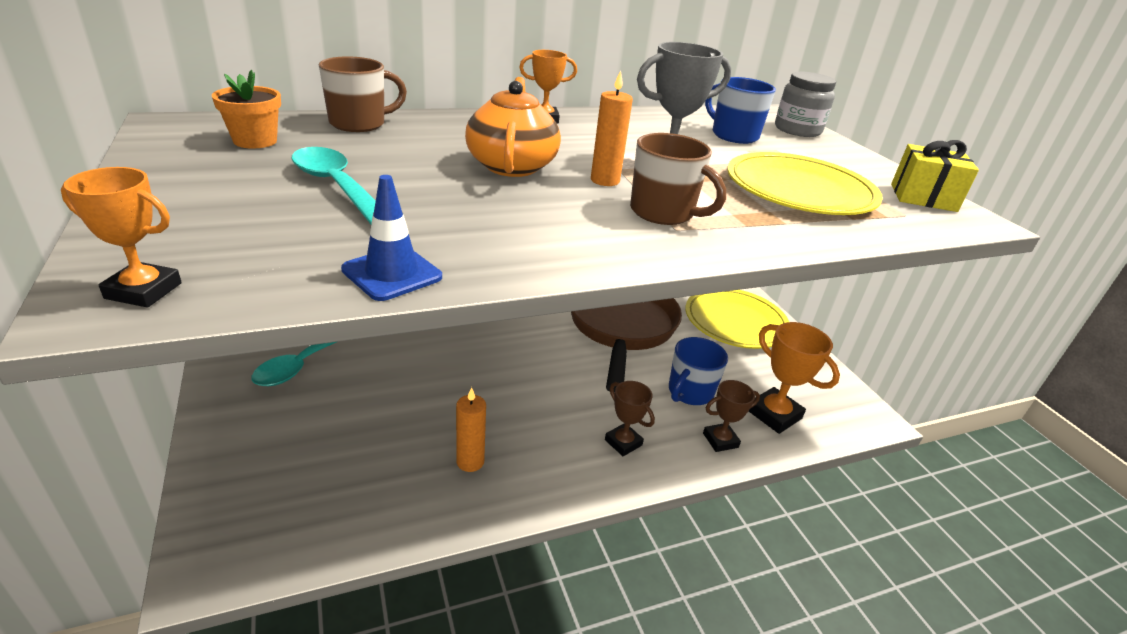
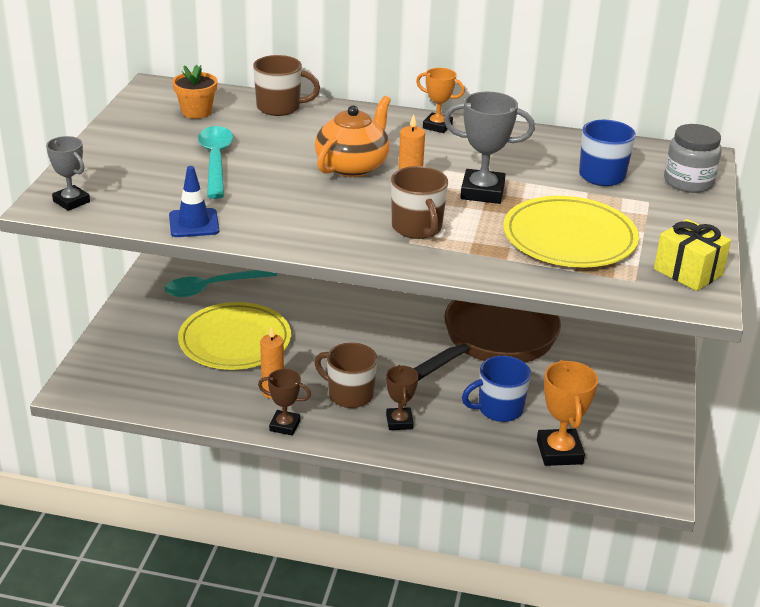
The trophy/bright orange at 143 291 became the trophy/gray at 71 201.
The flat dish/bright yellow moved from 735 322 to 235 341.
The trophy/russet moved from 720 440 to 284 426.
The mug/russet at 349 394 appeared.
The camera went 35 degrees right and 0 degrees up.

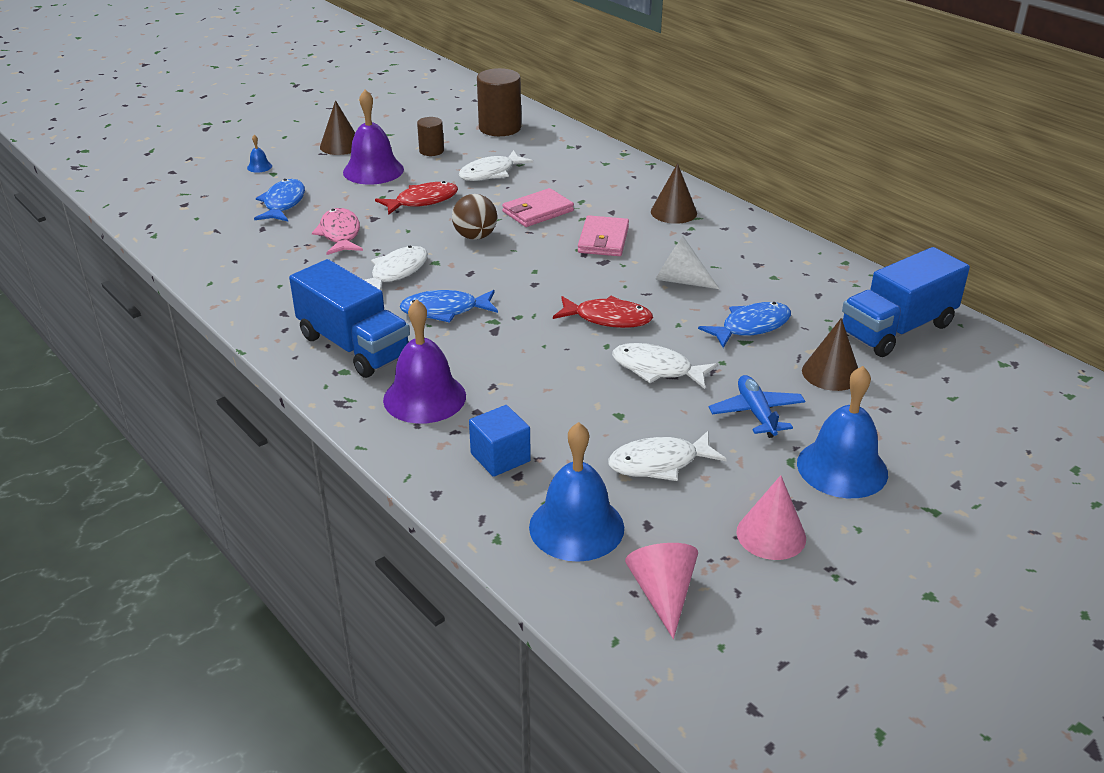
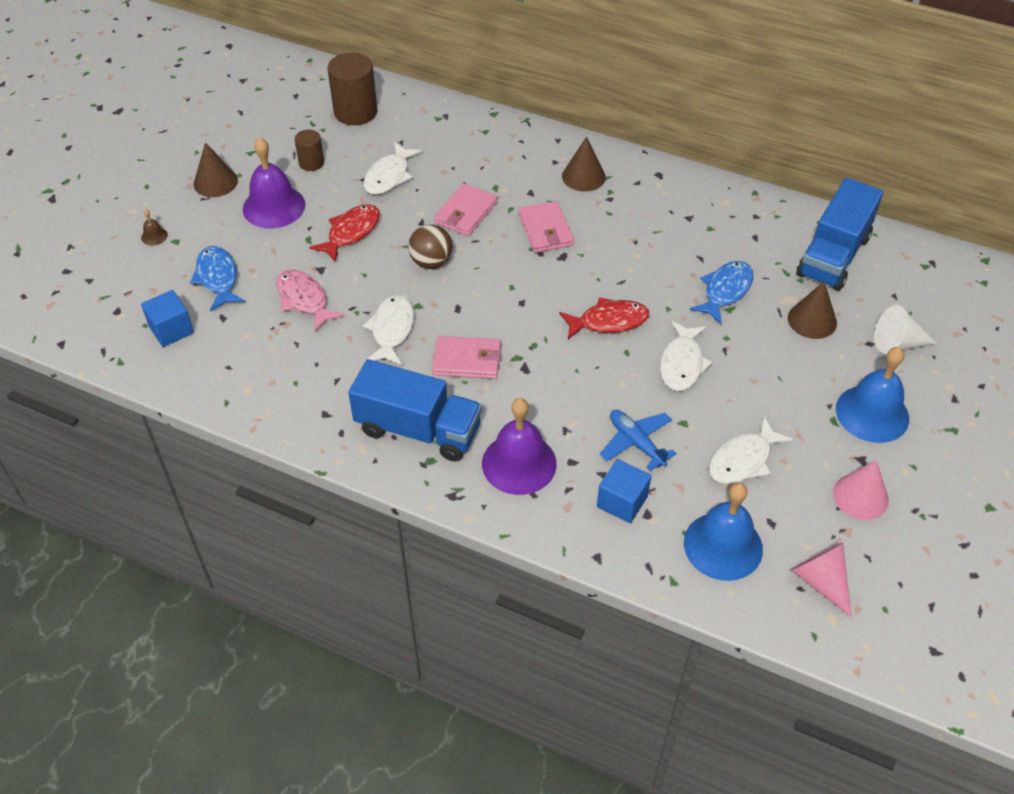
The bell/blue at 259 167 became the bell/russet at 154 236.
The fish/blue at 445 310 was replaced by the wallet/rosy at 467 360.
The fish/snow-white at 657 369 turned 75 degrees counterclockwise.
The cone shape/snow-white moved from 680 280 to 897 344.
The toy plane/blue moved from 756 413 to 636 443.
The block/blue at 171 330 appeared.
The camera went 25 degrees left and 15 degrees up.

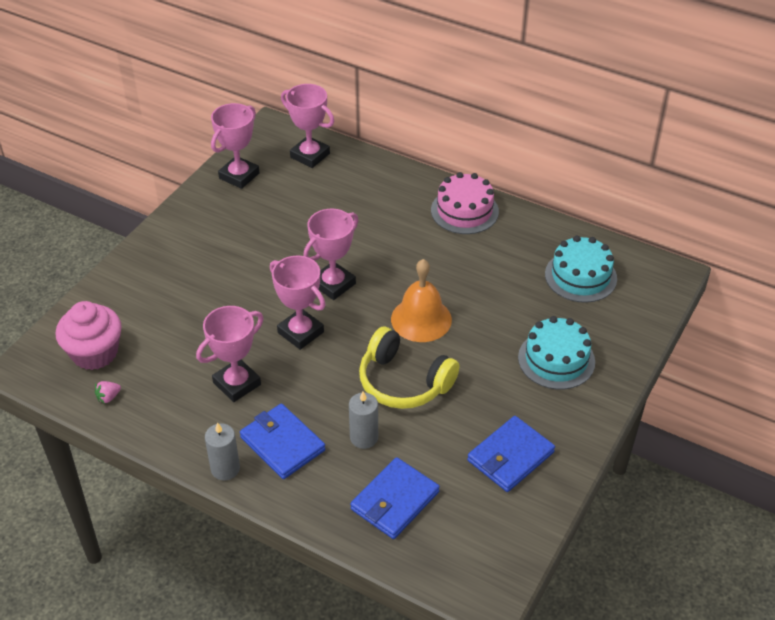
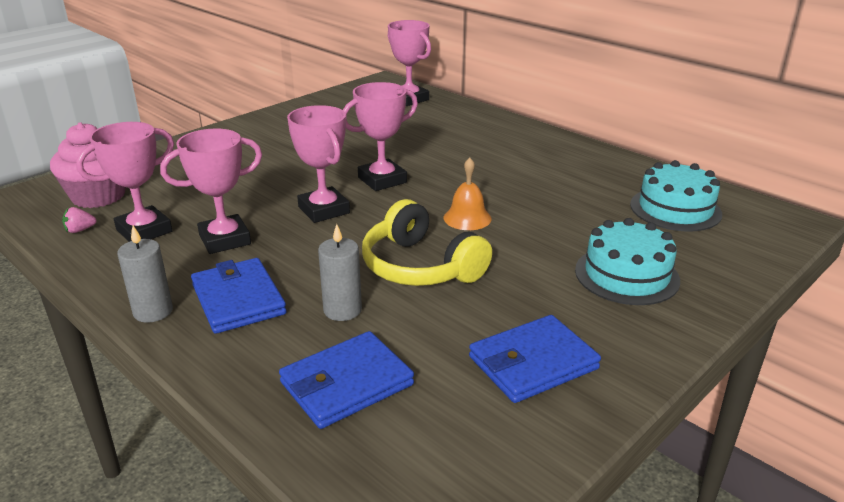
The trophy/rosy moved from 239 176 to 144 231.
The bell/bright orange at 421 319 changed to 0.65 times the size.
The gateau/rosy at 464 211 disappeared.
The camera went 15 degrees right and 15 degrees down.

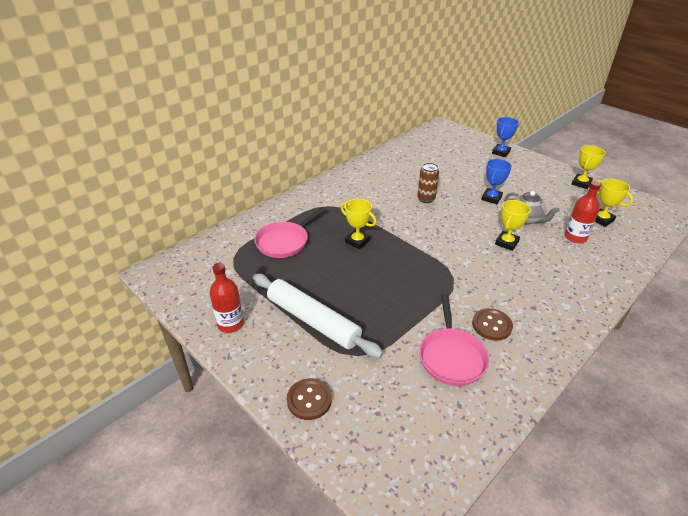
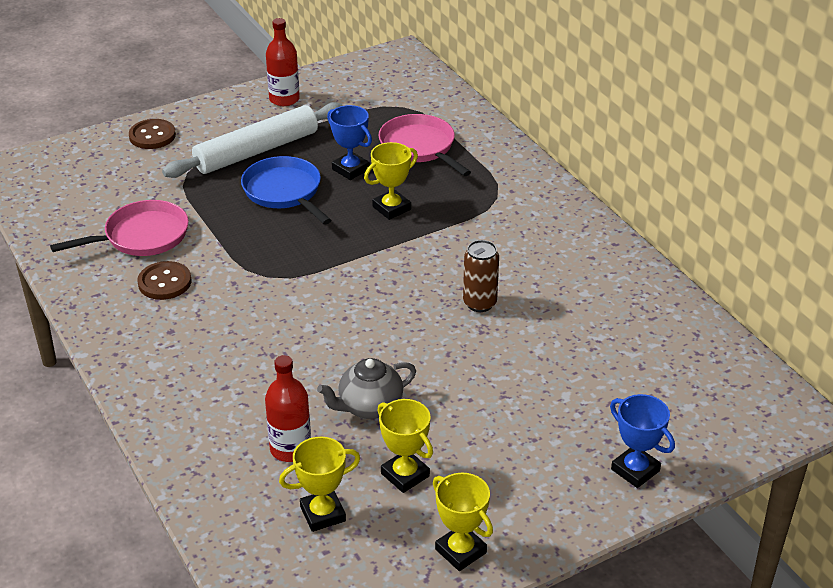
The frying pan/rosy at 451 356 turned 135 degrees clockwise.
The trophy/blue moved from 491 198 to 350 169.
The trophy/bright yellow moved from 506 243 to 405 475.
The frying pan/blue at 284 192 appeared.
The camera went 105 degrees right and 0 degrees up.

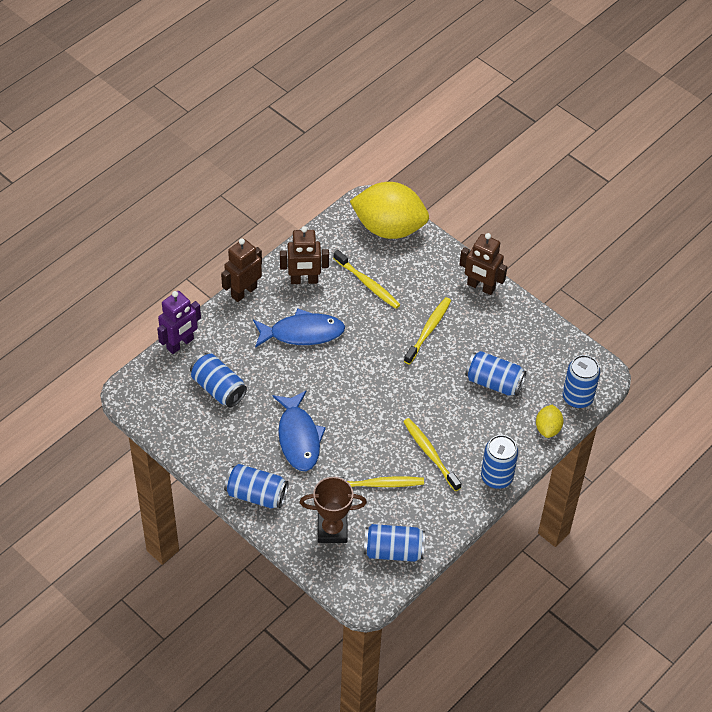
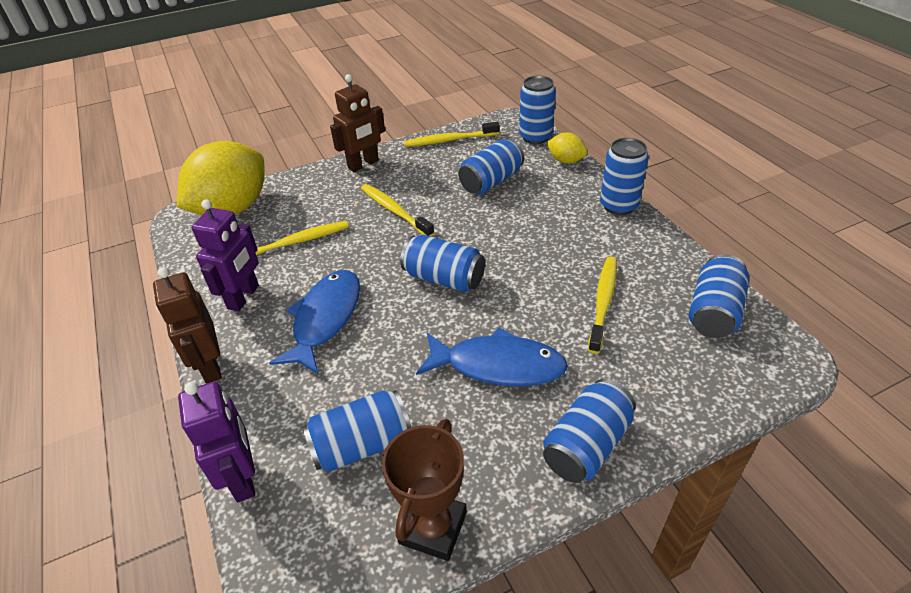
The robot/russet at 304 280 became the robot/violet at 244 297.
The trophy/russet moved from 332 530 to 433 528.
The dental brush/bright yellow moved from 430 453 to 449 140.
The can/blue at 444 278 appeared.
The camera went 65 degrees left and 10 degrees down.

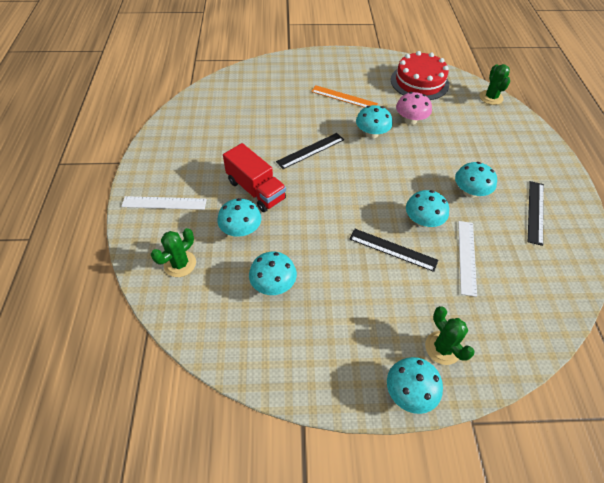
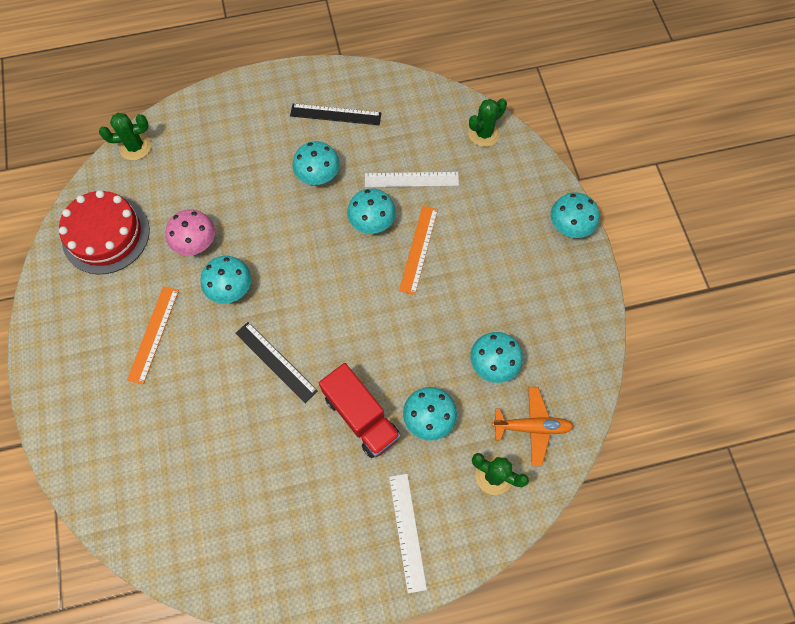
The toy truck/red at 256 190 turned 105 degrees clockwise.
The straightedge/black at 393 249 became the straightedge/bright orange at 418 249.
The prickly plant/emerald moved from 442 348 to 484 133.
The toy plane/bright orange at 532 427 appeared.
The camera went 100 degrees left and 15 degrees up.

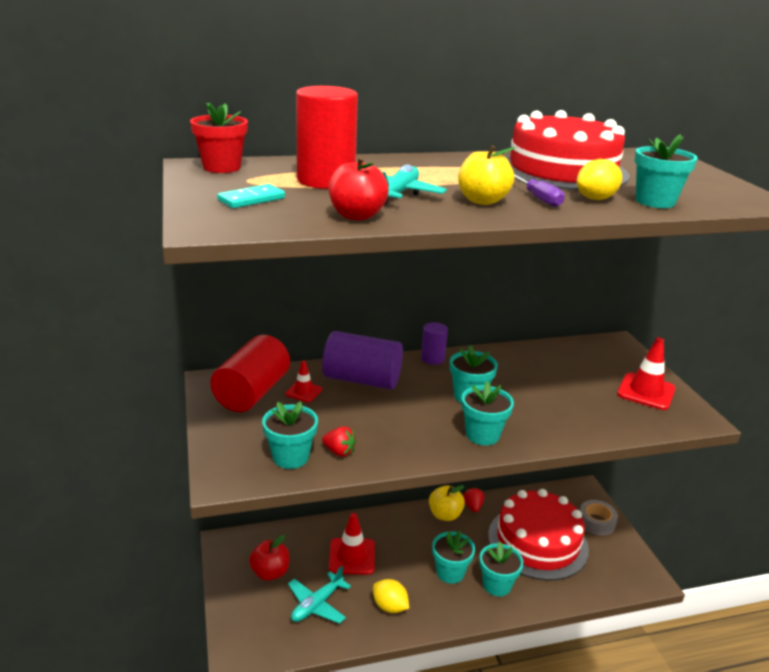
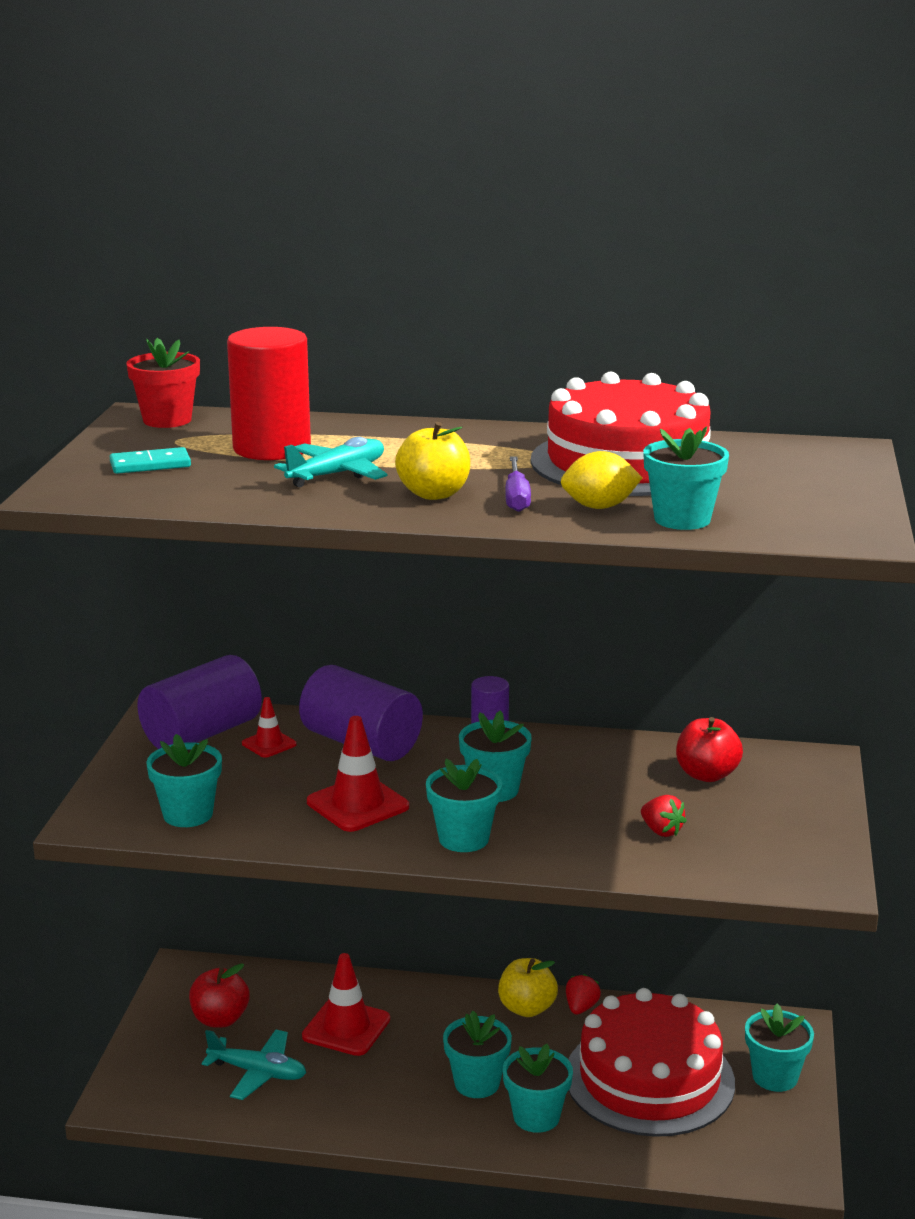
The cylinder shape/red at 252 393 became the cylinder shape/violet at 201 734.
The toy plane/turquoise at 317 604 turned 135 degrees counterclockwise.
The berry/red moved from 339 452 to 661 831.
The apple/red moved from 357 216 to 706 775.
The toy lemon/bright yellow at 390 606 disappeared.
The roll of tape/gray at 596 522 was replaced by the potted plant/turquoise at 775 1077.
The traffic cone/red moved from 646 391 to 357 804.
The camera went 25 degrees right and 5 degrees down.

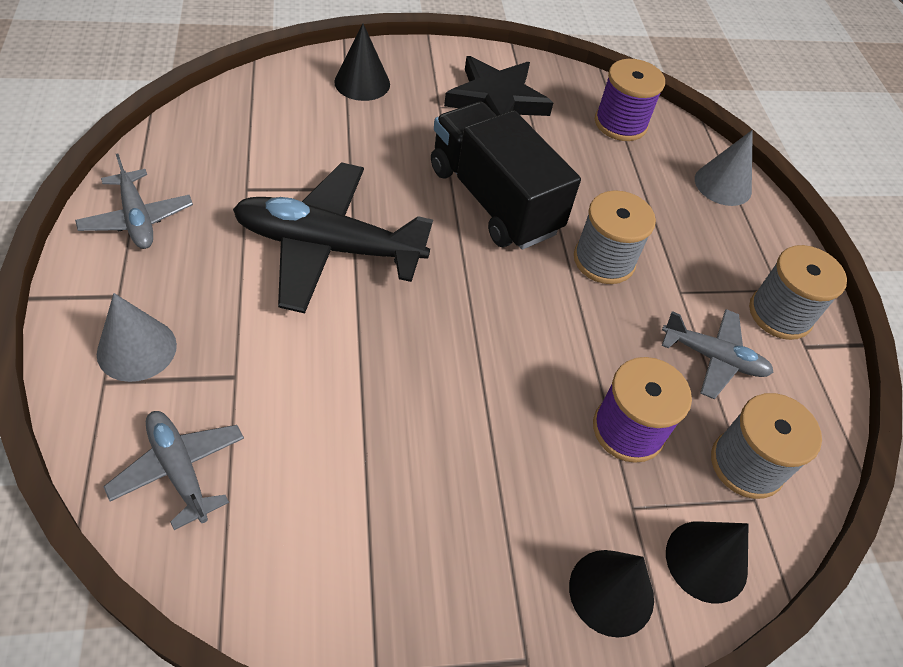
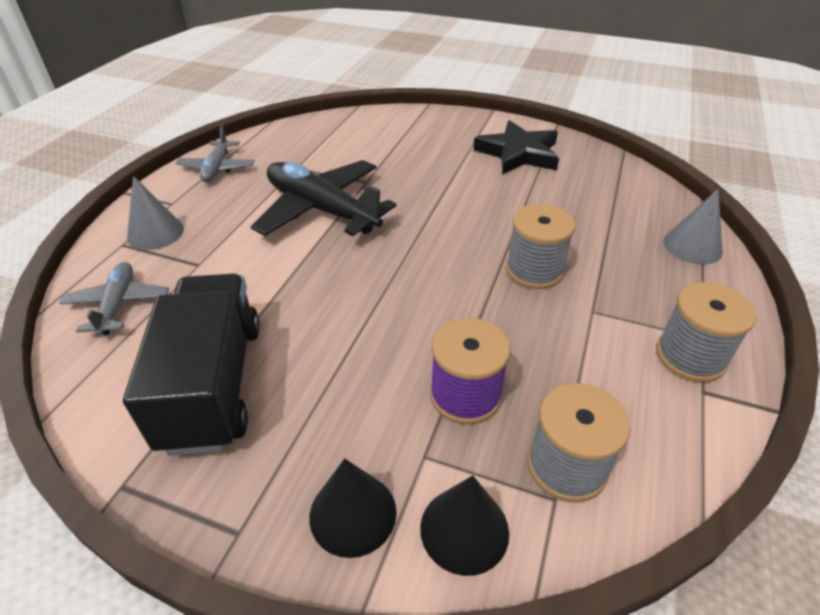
The cone shape/black at 362 83 disappeared.
The toy truck/black moved from 493 200 to 213 384.
The bobbin/violet at 620 123 disappeared.
The toy plane/gray at 713 358 disappeared.
The camera went 35 degrees right and 10 degrees down.

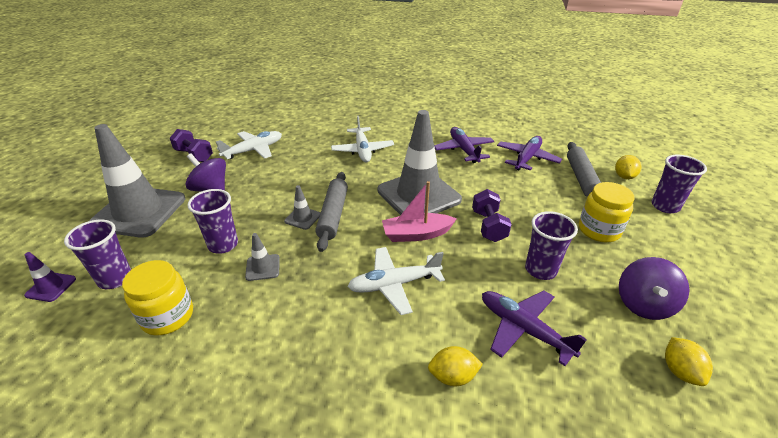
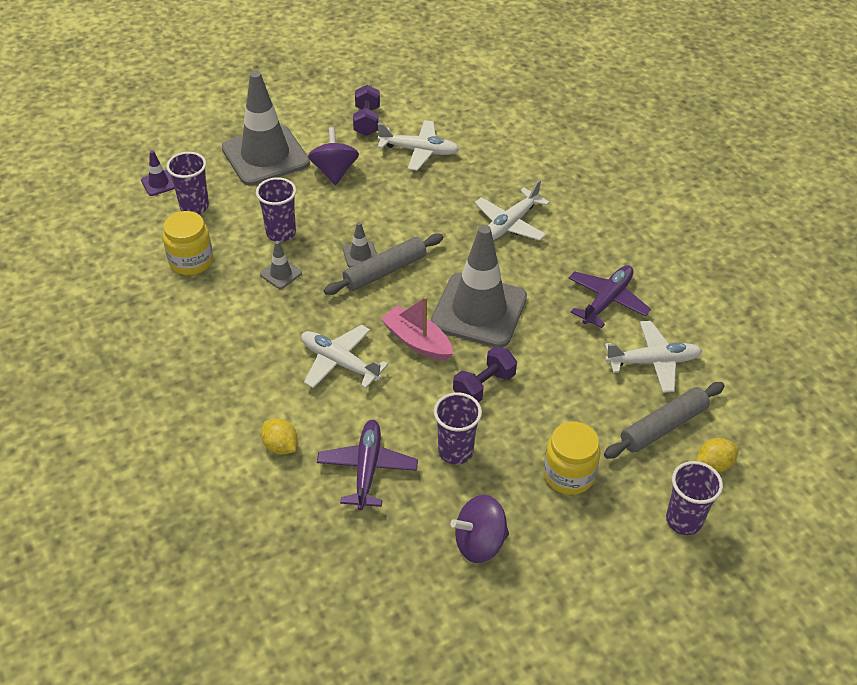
The toy plane/violet at 527 158 became the toy plane/snow-white at 653 362.
The toy lemon/bright yellow at 680 371 disappeared.
The camera went 50 degrees right and 10 degrees up.

